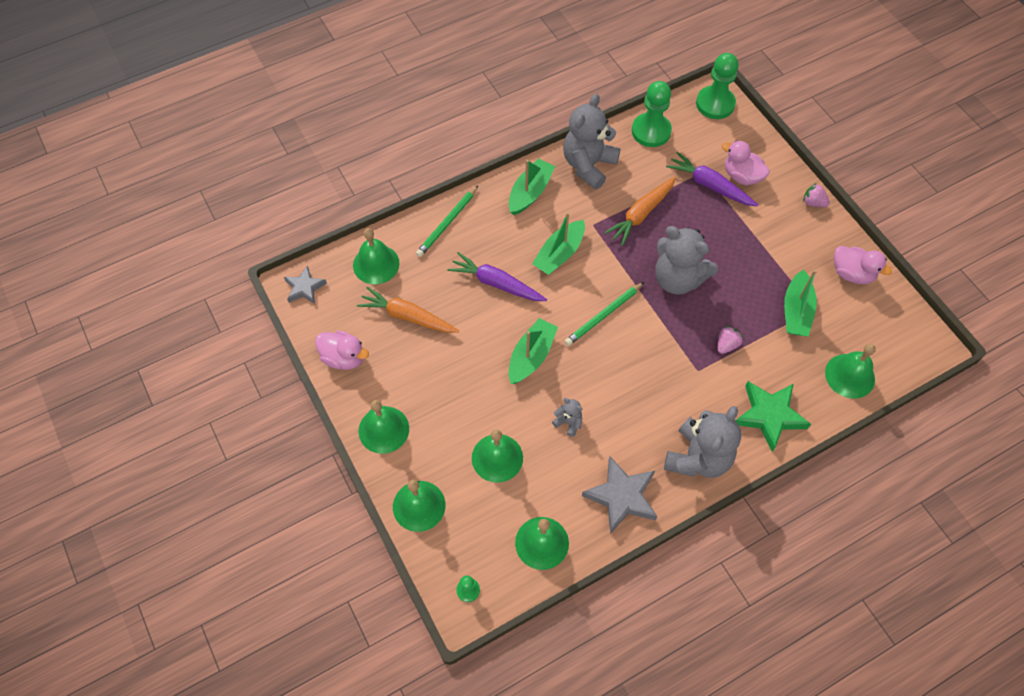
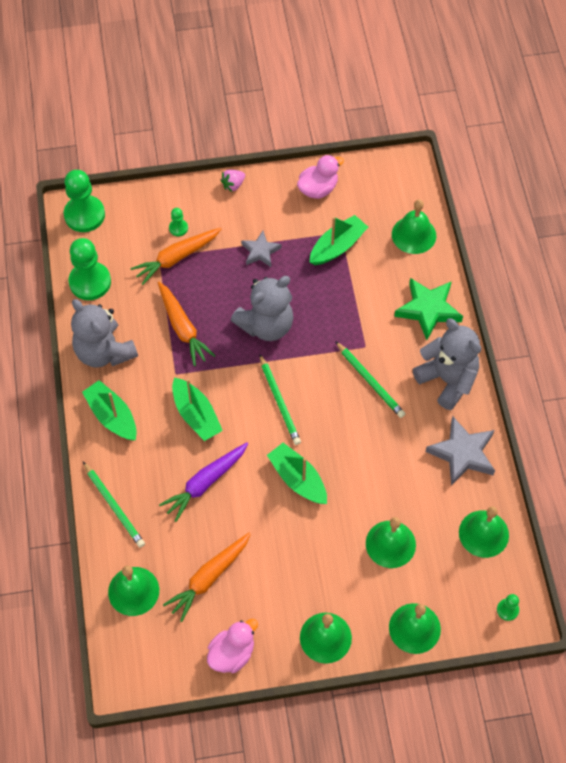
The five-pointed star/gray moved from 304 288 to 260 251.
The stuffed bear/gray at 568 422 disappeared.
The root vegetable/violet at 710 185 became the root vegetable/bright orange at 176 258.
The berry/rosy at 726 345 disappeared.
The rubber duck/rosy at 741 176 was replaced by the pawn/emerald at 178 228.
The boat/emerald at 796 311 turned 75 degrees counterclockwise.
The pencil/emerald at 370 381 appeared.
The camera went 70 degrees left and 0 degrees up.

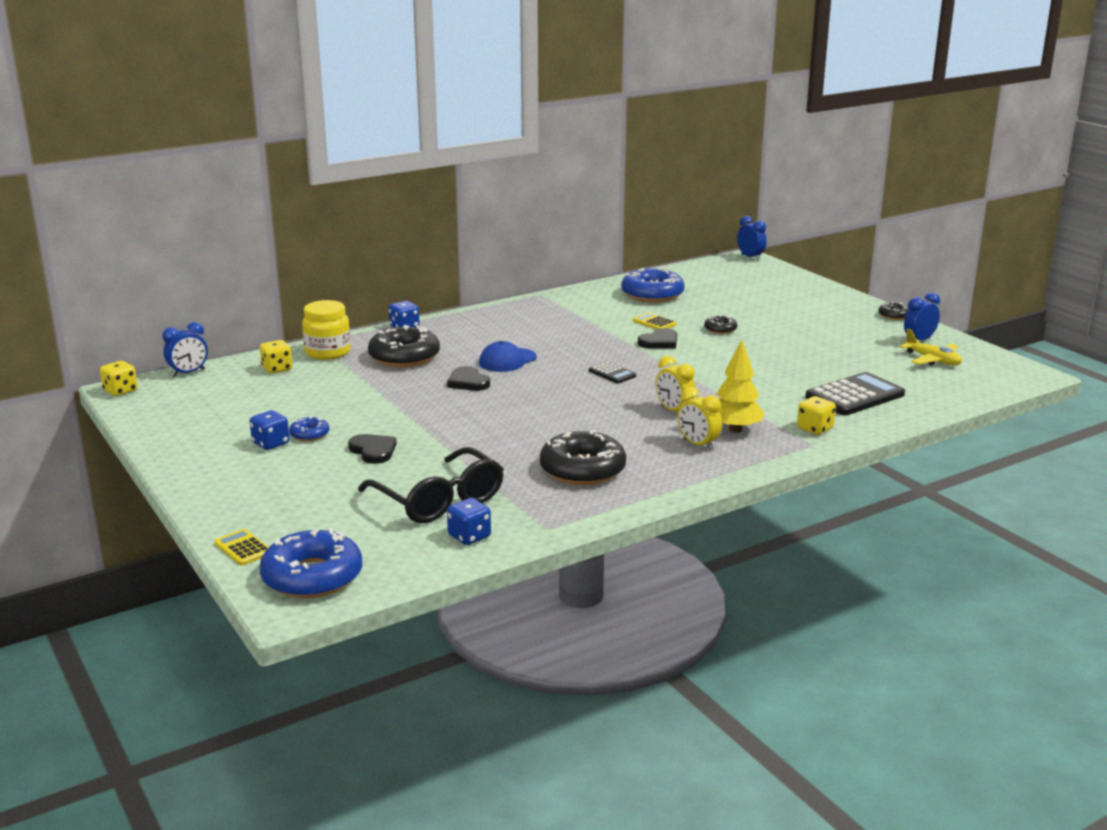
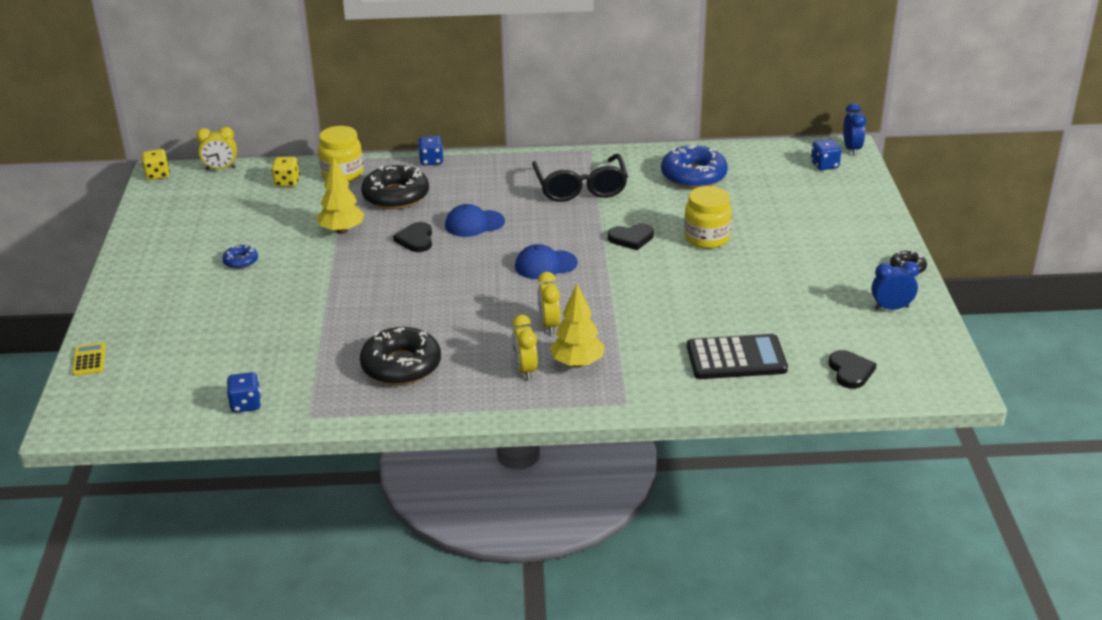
The clock/blue at 188 373 became the clock/bright yellow at 220 168.
The dice/blue moved from 271 443 to 824 165.
The donut/blue at 312 577 disappeared.
The heart shape/black moved from 373 451 to 850 371.
The glasses/black moved from 438 499 to 580 187.
The calculator/black at 612 373 was replaced by the peaked cap/blue at 545 265.
The calculator/bright yellow at 654 323 disappeared.
The donut/black at 720 329 was replaced by the preserve jar/bright yellow at 706 238.
The dice/bright yellow at 815 429 disappeared.
The toy plane/bright yellow at 932 360 disappeared.
The fir tree/bright yellow at 342 230 appeared.
The camera went 30 degrees right and 10 degrees up.

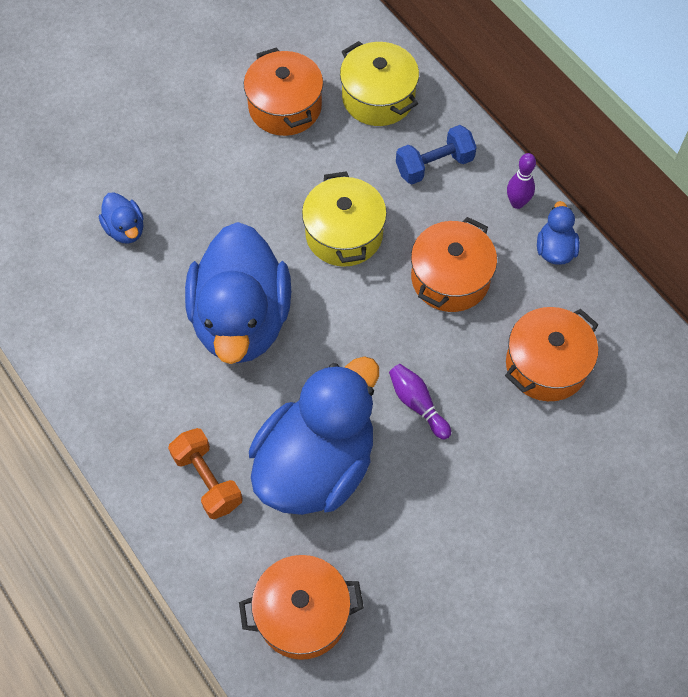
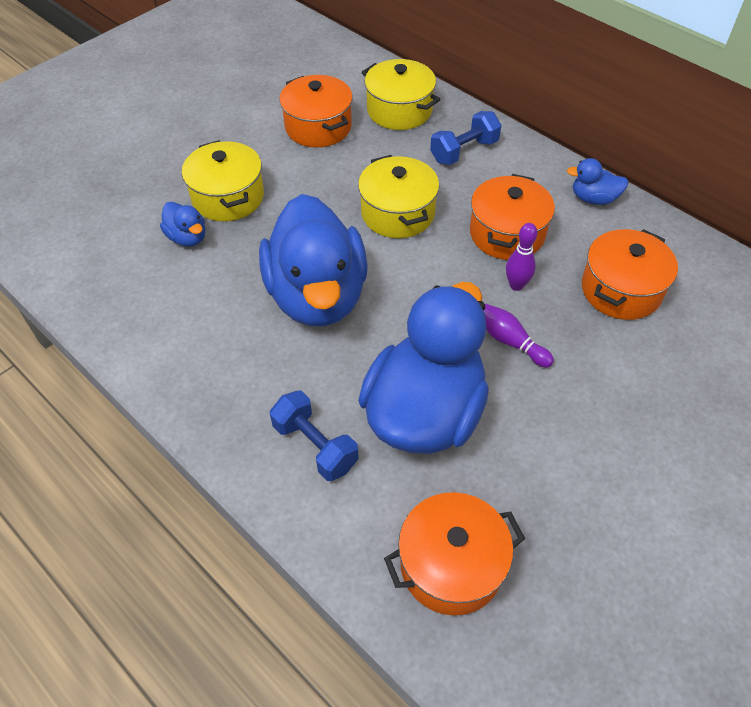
The hand weight/bright orange at 207 480 became the hand weight/blue at 315 446.
The skittle/violet moved from 517 203 to 516 285.
The rubber duck/blue at 555 250 turned 75 degrees counterclockwise.
The pot/bright yellow at 228 197 appeared.
The camera went 10 degrees left and 10 degrees down.

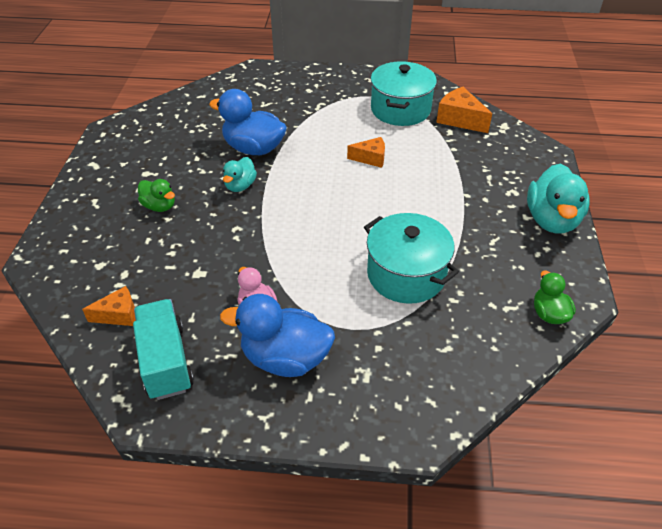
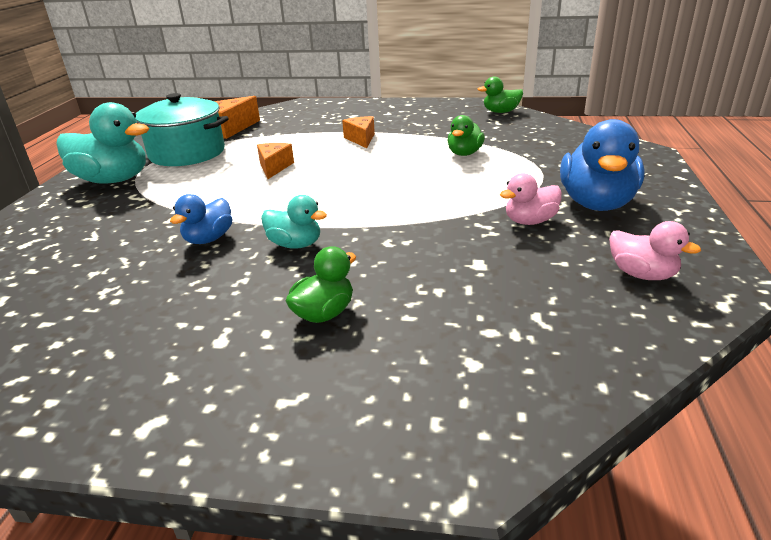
The cheese/bright orange moved from 119 315 to 361 139.
The toy truck/turquoise at 166 361 was replaced by the rubber duck/rosy at 642 274.
The rubber duck/blue at 253 148 changed to 0.56 times the size.
The pot/turquoise at 406 274 was replaced by the rubber duck/emerald at 464 153.
The rubber duck/turquoise moved from 551 220 to 113 180.
The camera went 85 degrees left and 15 degrees down.

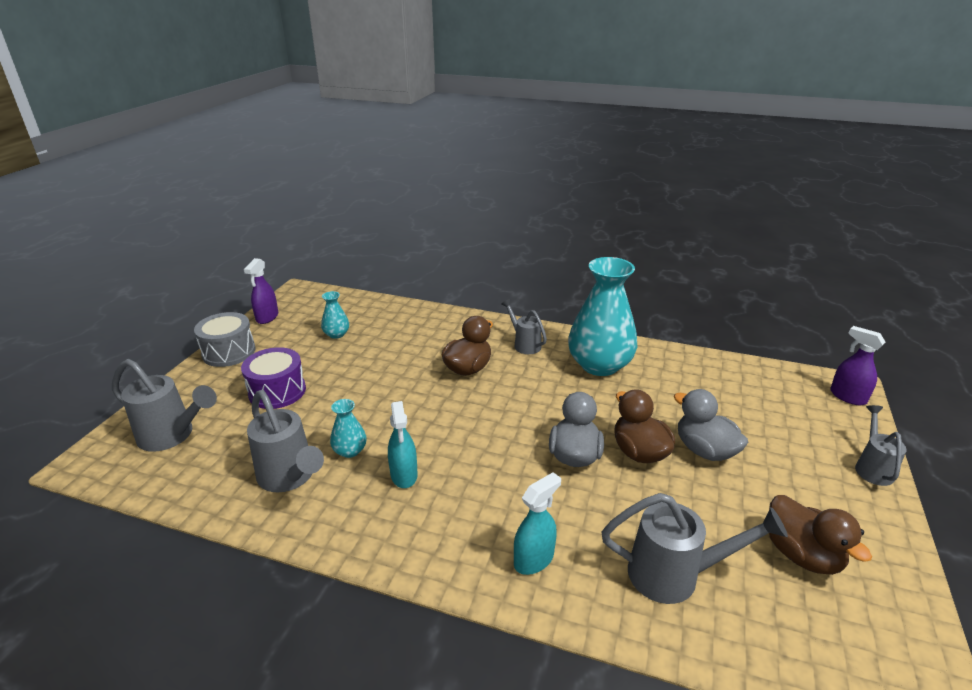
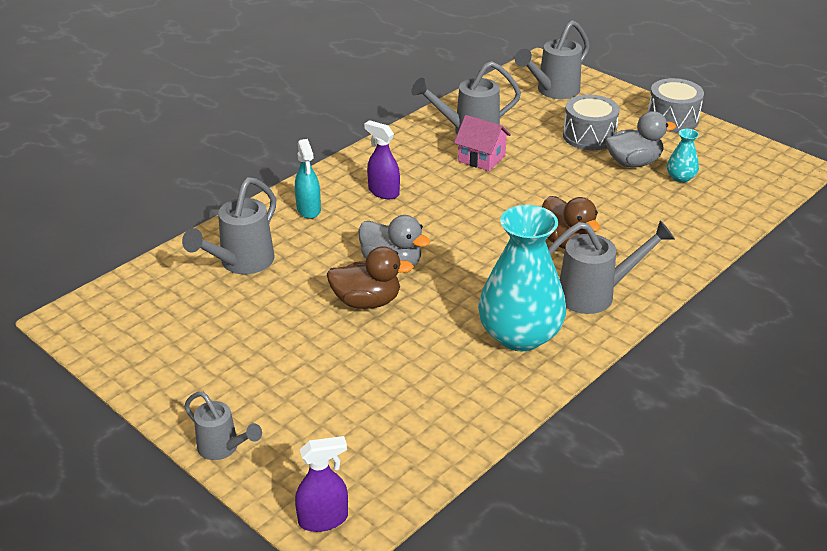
The snare drum/violet at 277 391 became the snare drum/gray at 589 136.
The sprayer/violet moved from 267 317 to 383 192.
The tall vase/turquoise at 350 451 was replaced by the toy house/rosy at 481 158.
The sprayer/turquoise at 404 475 disappeared.
The watering pot/gray at 524 344 changed to 1.59 times the size.
The rubber duck/gray moved from 704 450 to 633 163.
The rubber duck/russet at 802 555 disappeared.
The camera went 115 degrees right and 5 degrees up.

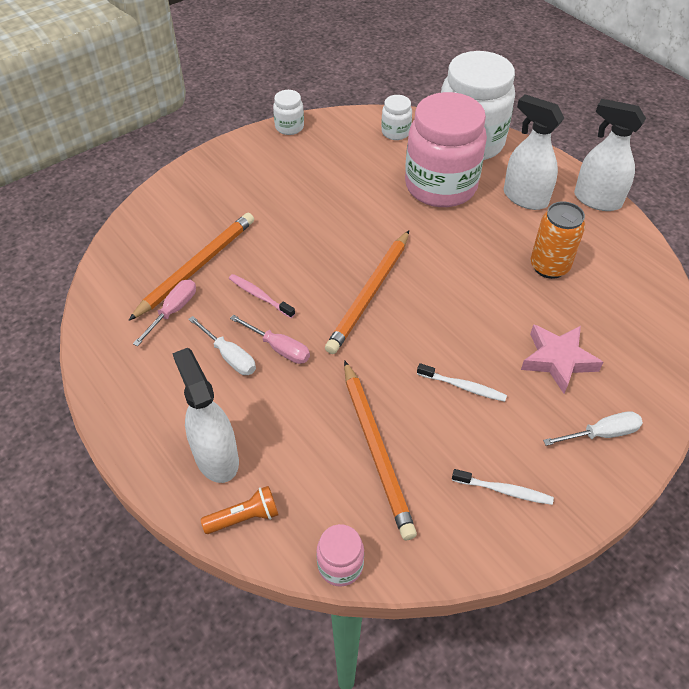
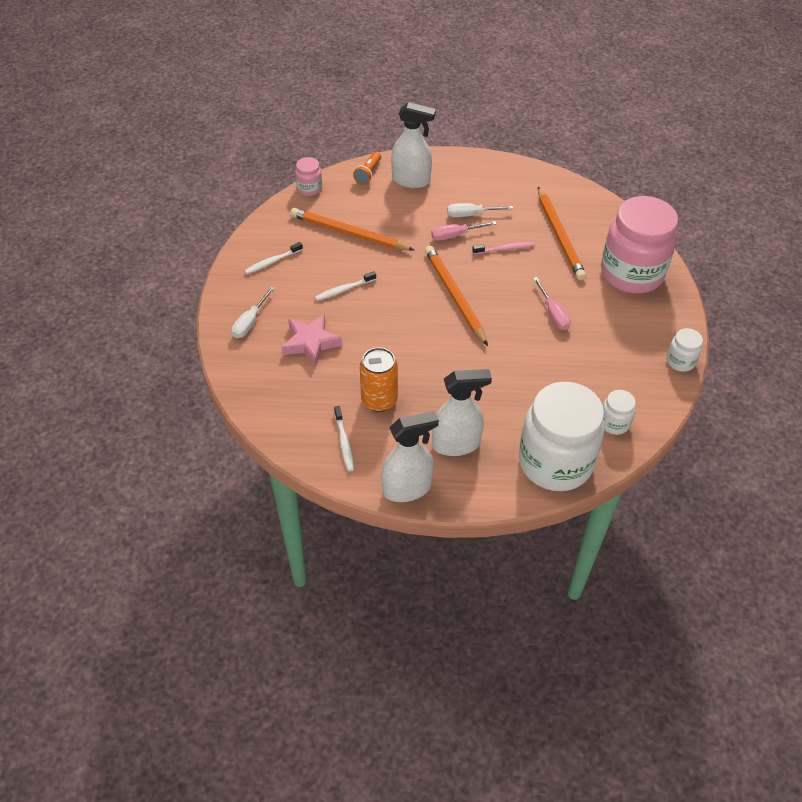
The screwdriver/rosy moved from 173 311 to 553 313.
The preserve jar/rosy moved from 440 186 to 631 273.
The dental brush/snow-white at 344 442 appeared.
The camera went 130 degrees right and 0 degrees up.

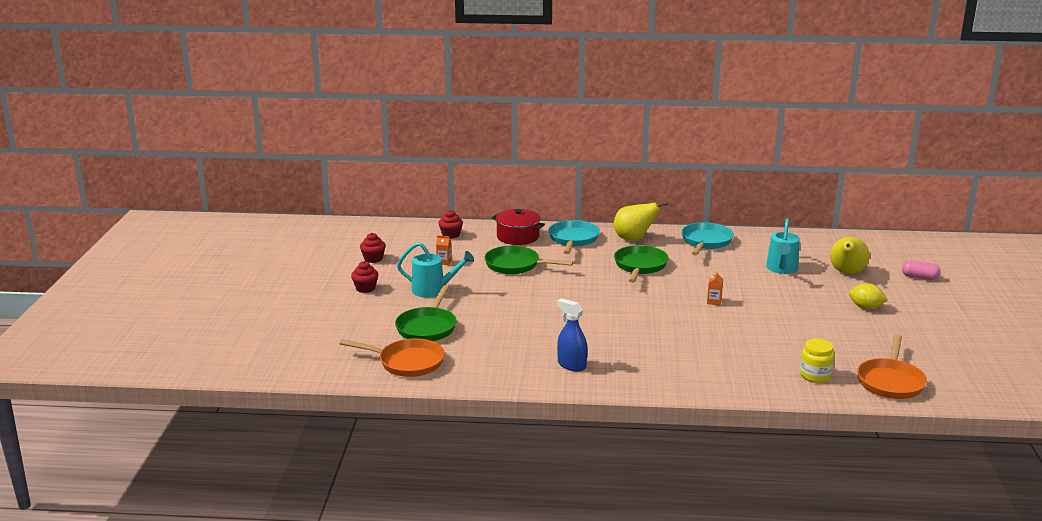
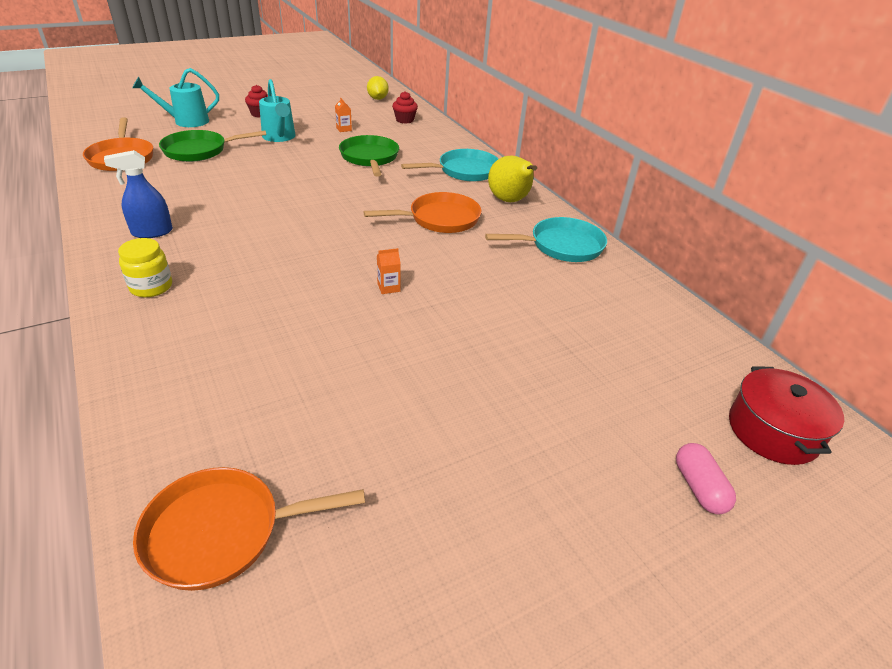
The fairy cake/red at 373 259 disappeared.
The pot/red moved from 518 237 to 772 431.
The sprayer/blue at 571 365 turned 120 degrees counterclockwise.
The frying pan/emerald at 640 266 became the frying pan/bright orange at 440 219.
The watering pot/turquoise moved from 781 269 to 186 121.
The preserve jar/bright yellow moved from 815 375 to 151 287.
The toy pear/bright yellow at 846 273 disappeared.
The toy lemon/bright yellow moved from 865 307 to 377 99.
The camera went 55 degrees right and 15 degrees up.

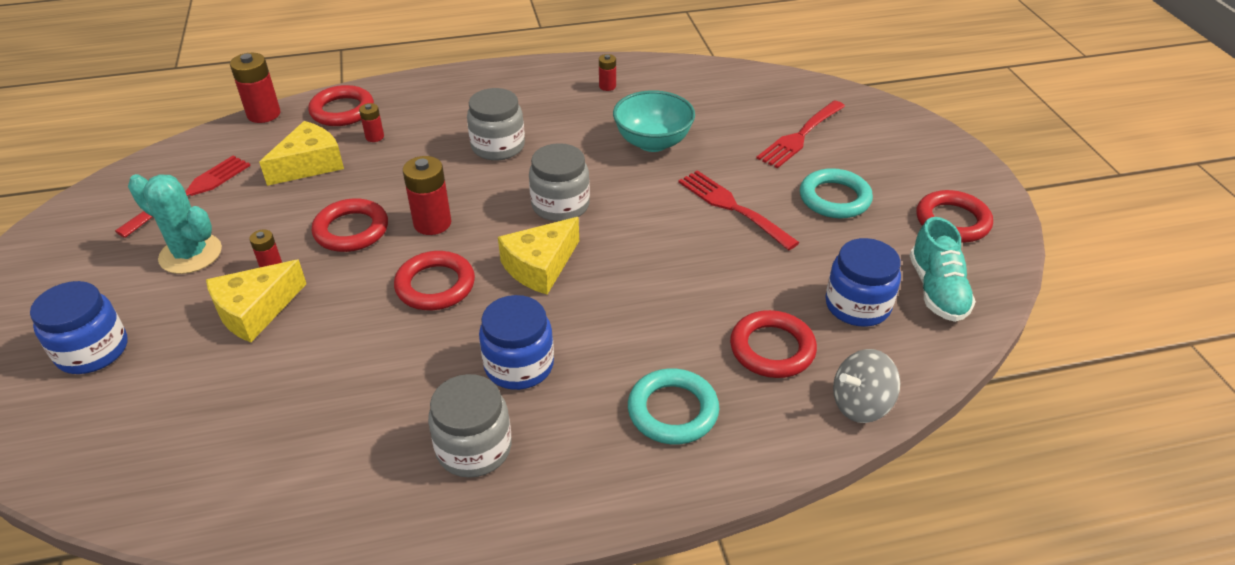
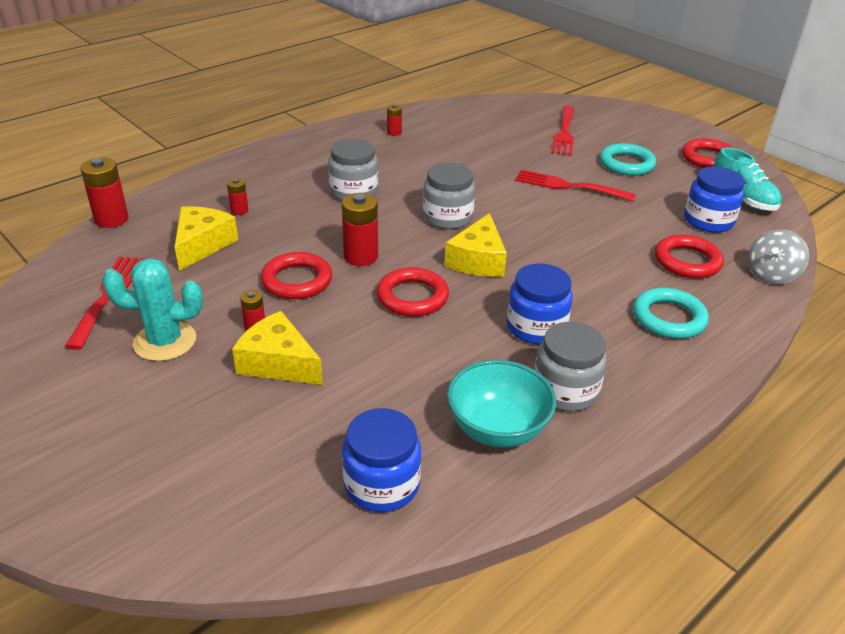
The preserve jar/blue moved from 92 351 to 382 484.
The cheese/bright yellow at 255 311 turned 105 degrees clockwise.
The hoop/red at 342 111 disappeared.
The bowl/turquoise moved from 653 142 to 497 429.
The camera went 30 degrees left and 5 degrees down.

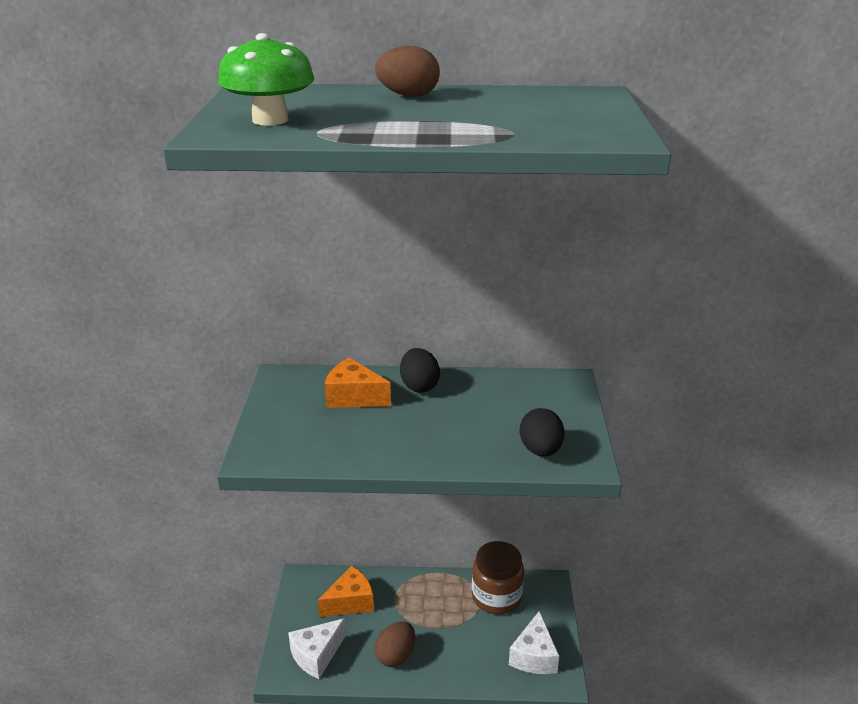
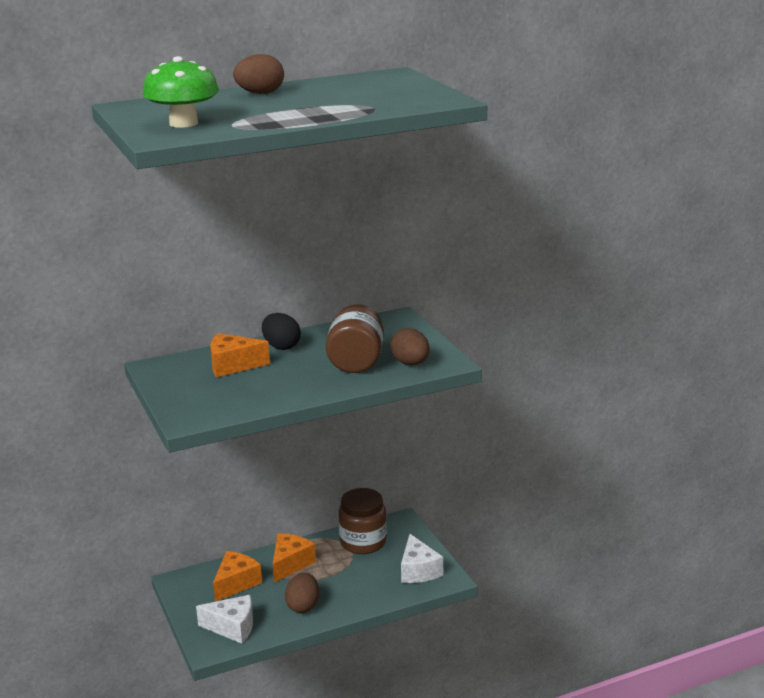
The cheese/snow-white at 316 655 turned 105 degrees counterclockwise.
The toy egg/black at 540 450 became the toy egg/russet at 410 363.
The cheese/bright orange at 290 564 appeared.
The preserve jar/russet at 356 362 appeared.
The camera went 25 degrees left and 5 degrees down.

